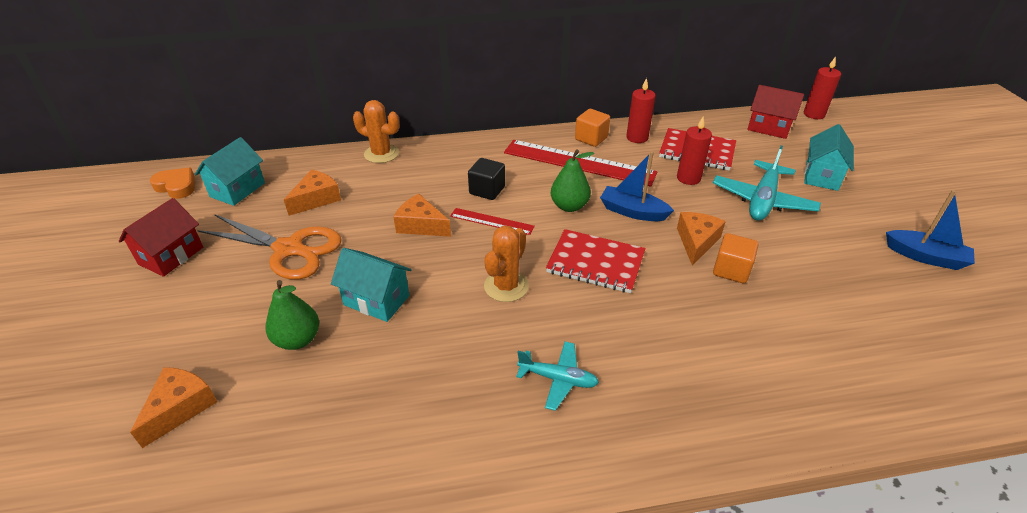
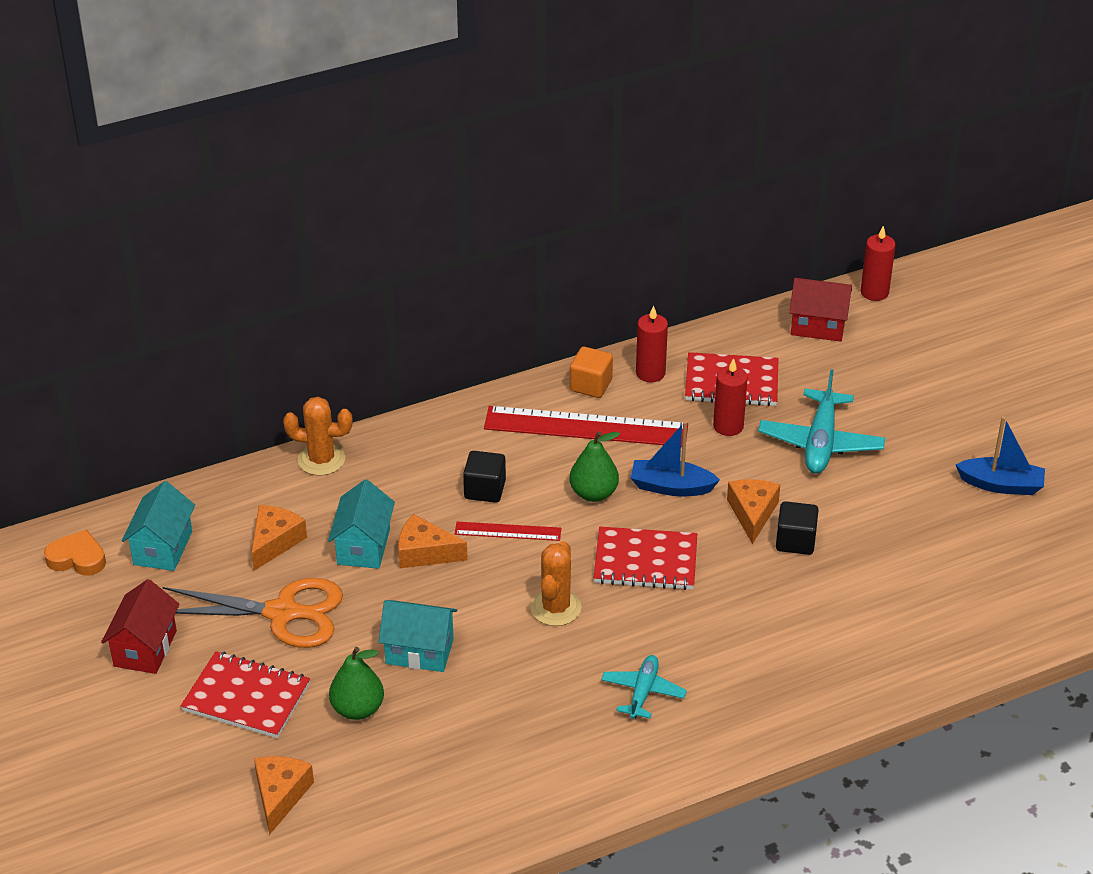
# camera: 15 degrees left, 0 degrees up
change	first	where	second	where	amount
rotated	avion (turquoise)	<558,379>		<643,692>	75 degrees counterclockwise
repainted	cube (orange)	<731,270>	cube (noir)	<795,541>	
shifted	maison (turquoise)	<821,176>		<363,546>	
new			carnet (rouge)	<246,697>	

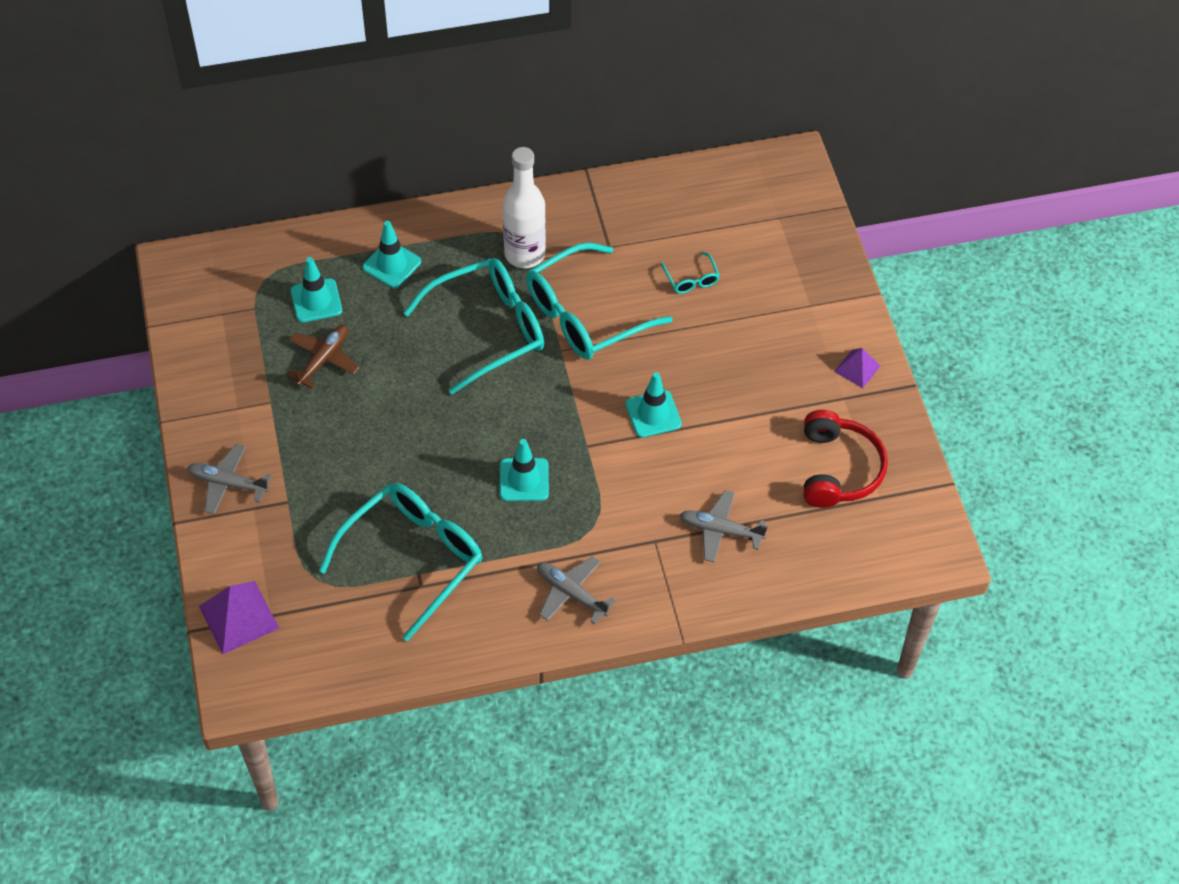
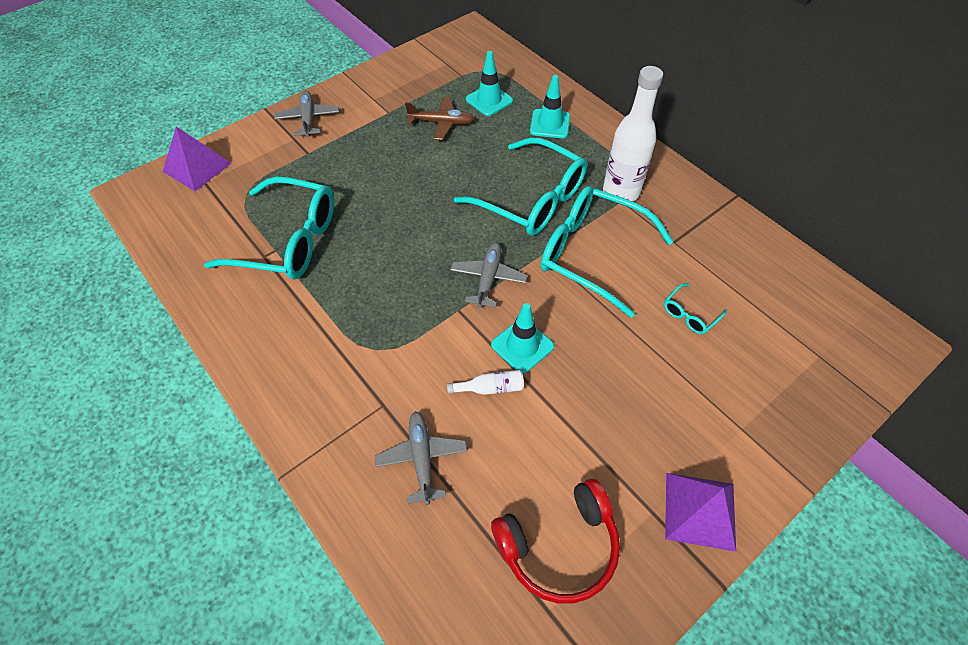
# camera: 65 degrees right, 0 degrees up
change	first	where	second	where	amount
gone	cône de chantier (turquoise)	<524,480>			
shifted	avion (gris)	<571,593>		<488,278>	
scaled	pyramide (violet)	<857,368>		<700,511>	x1.66
new			bouteille (blanc)	<490,388>	

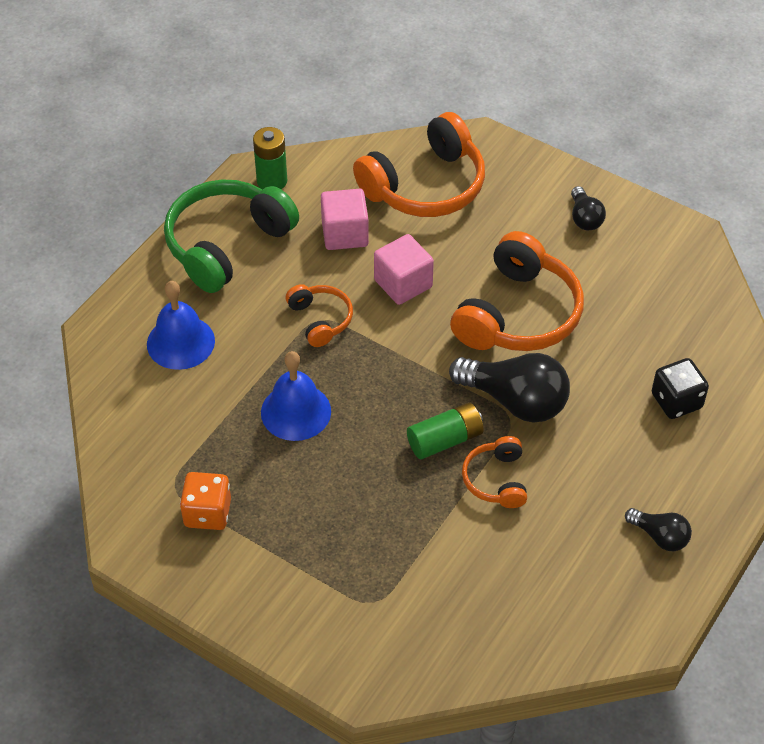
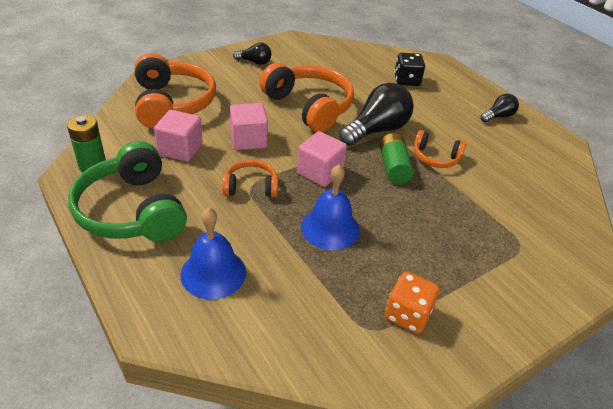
# camera: 70 degrees left, 10 degrees down
change	first	where	second	where	amount
new			cube (rose)	<320,172>	

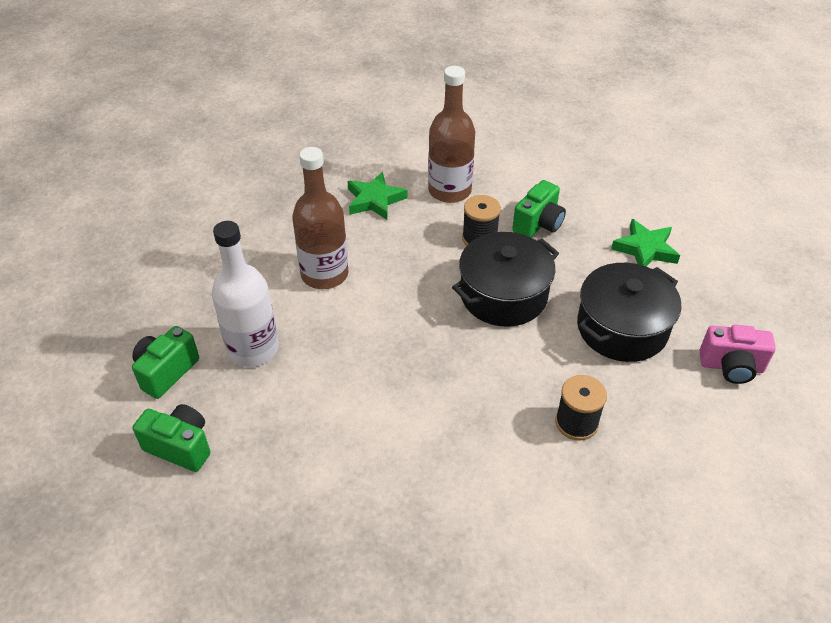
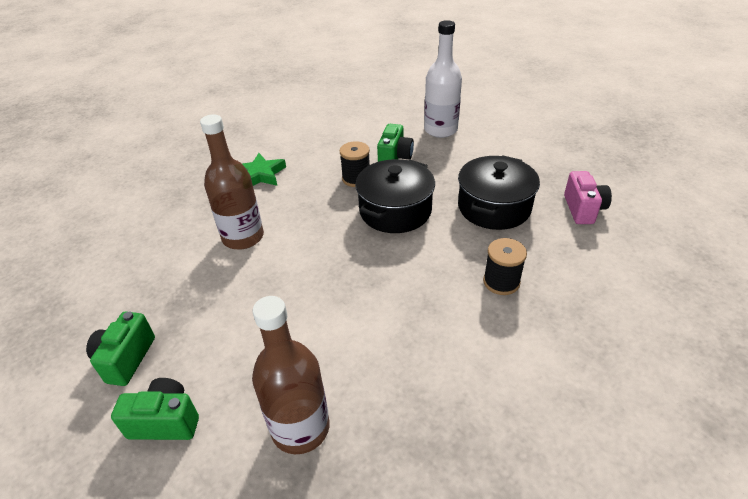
# camera: 20 degrees left, 5 degrees down
change	first	where	second	where	amount
shifted	bouteille (blanc)	<253,349>		<440,130>	
shifted	bouteille (marron)	<449,190>		<300,428>	
gone	étoile (vert)	<645,249>			
rotated	appareil photo (rose)	<731,367>		<583,209>	75 degrees counterclockwise

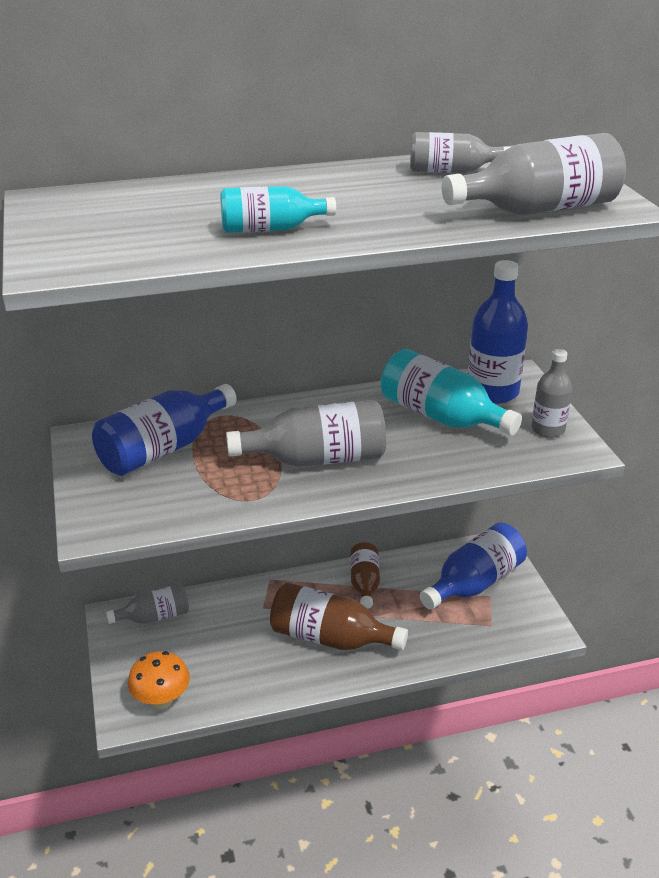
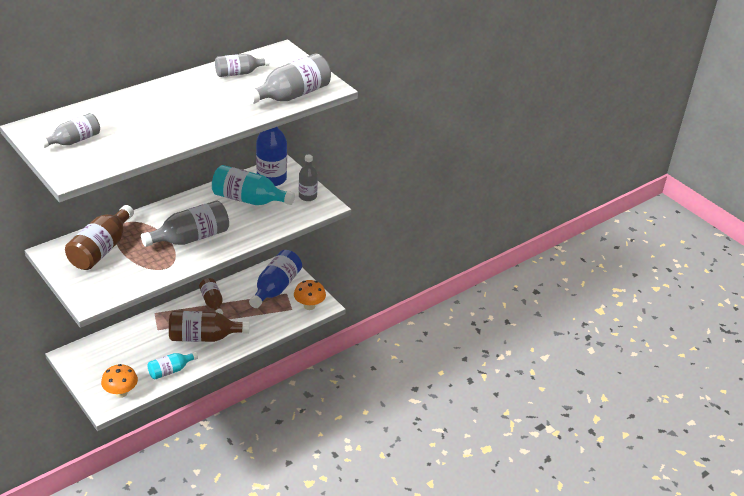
# camera: 25 degrees left, 5 degrees up
change	first	where	second	where	amount
repainted	bouteille (bleu)	<164,449>	bouteille (marron)	<101,249>	
shifted	bouteille (gris)	<154,617>		<74,141>	
shifted	bouteille (turquoise)	<270,229>		<170,370>	
new			champignon (orange)	<309,306>	

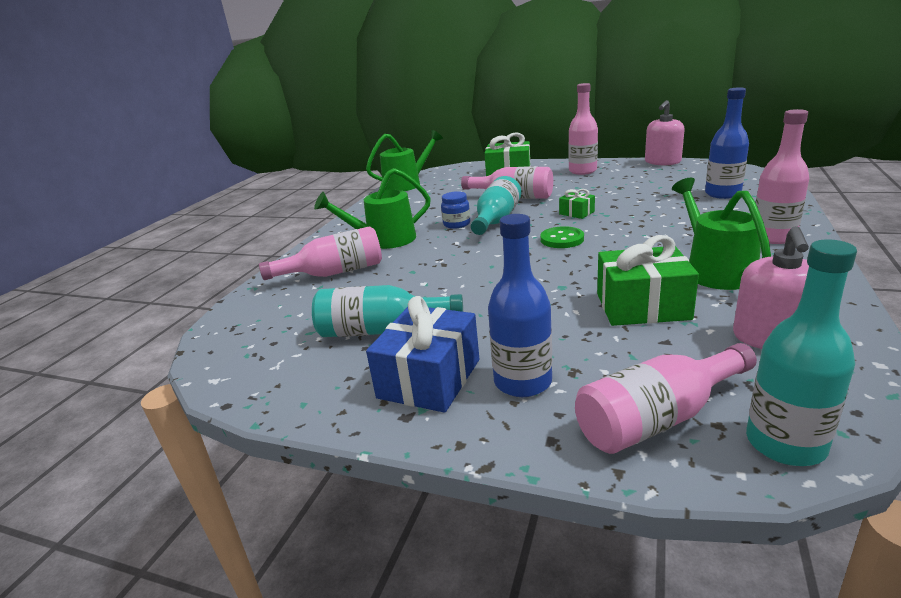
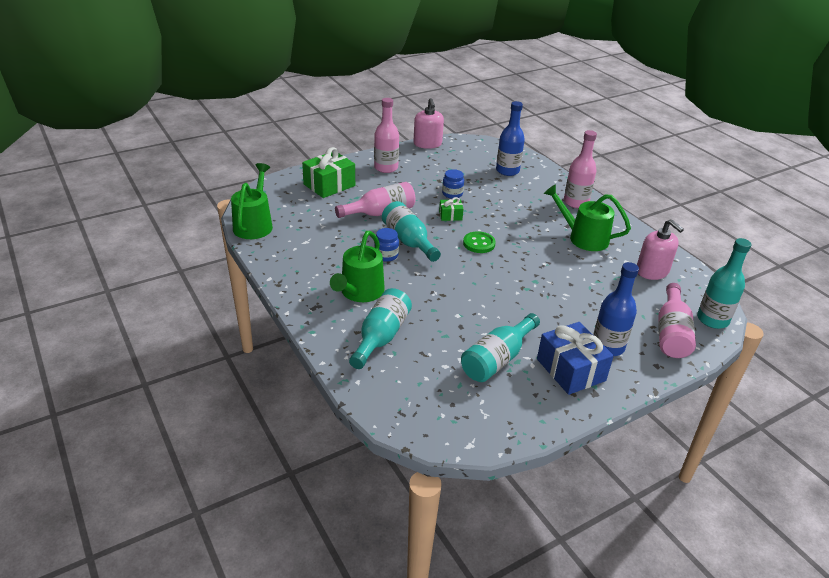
# camera: 55 degrees left, 10 degrees up
change	first	where	second	where	amount
repainted	bouteille (rose)	<334,272>	bouteille (turquoise)	<381,337>	
gone	cadeau (vert)	<642,306>			
new			bocal (bleu)	<452,194>	

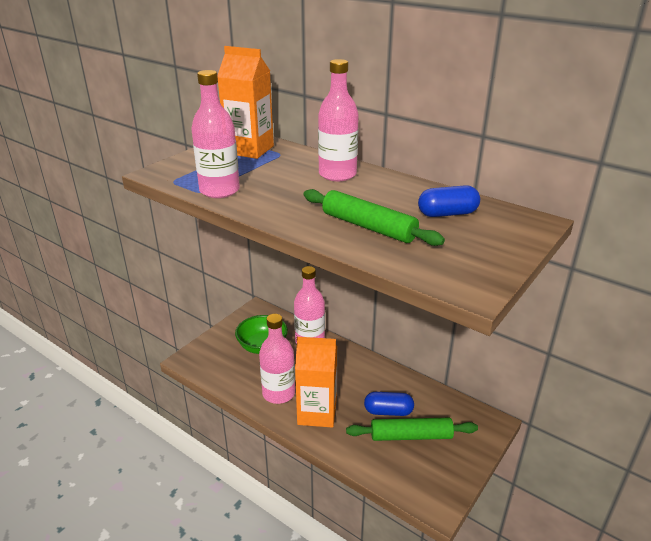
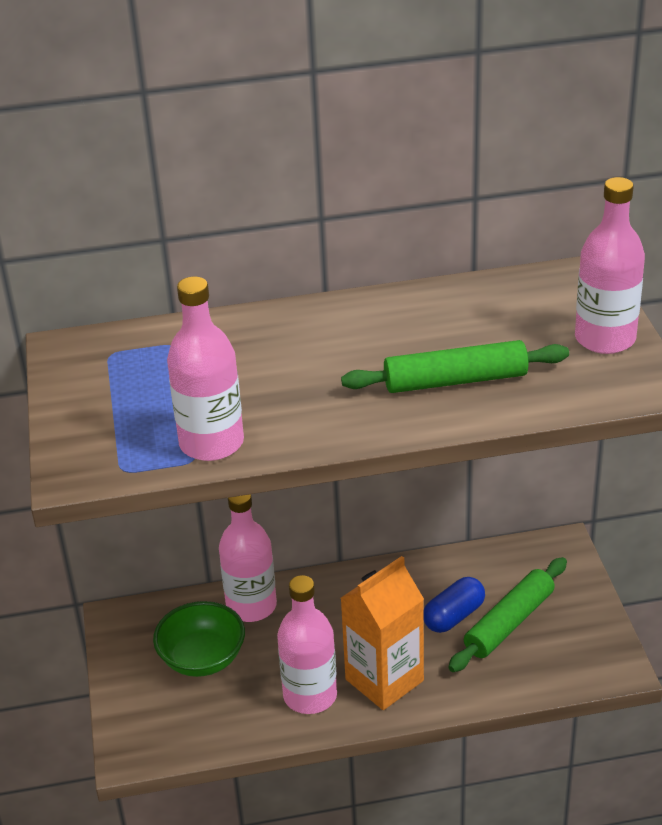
# camera: 45 degrees left, 5 degrees up
change	first	where	second	where	amount
gone	brique de lait (orange)	<249,150>			
shifted	bouteille (rose)	<337,174>		<605,339>	
gone	gélule (bleu)	<447,214>			

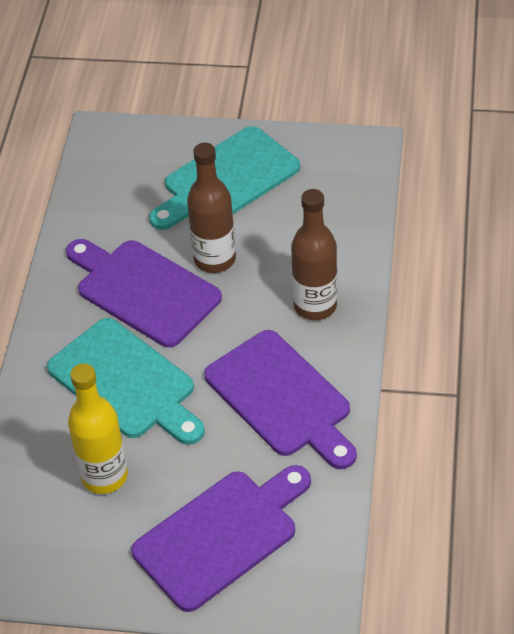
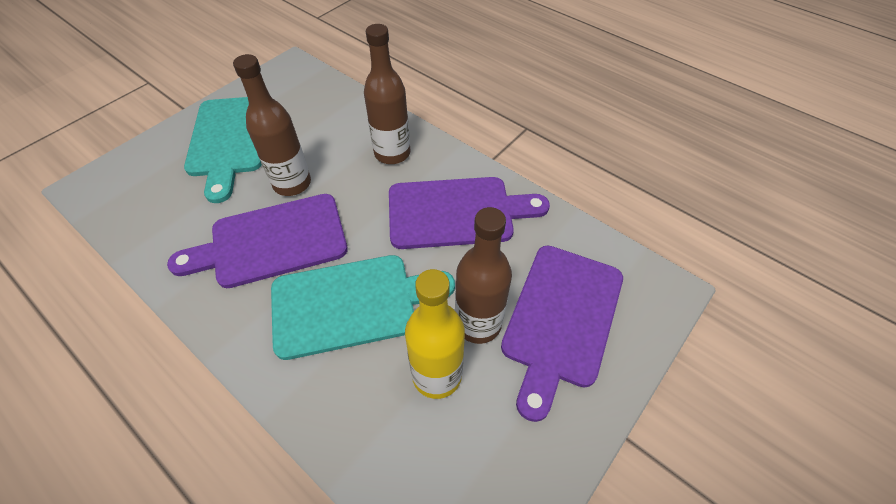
# camera: 60 degrees left, 5 degrees up
change	first	where	second	where	amount
rotated	planche à découper (violet)	<221,536>		<560,319>	150 degrees counterclockwise
new			bouteille (marron)	<478,323>	

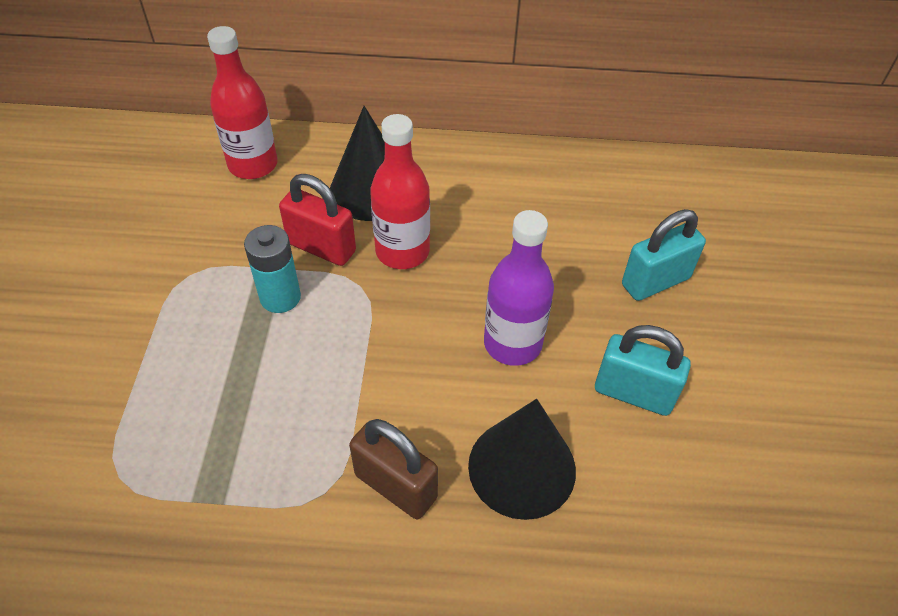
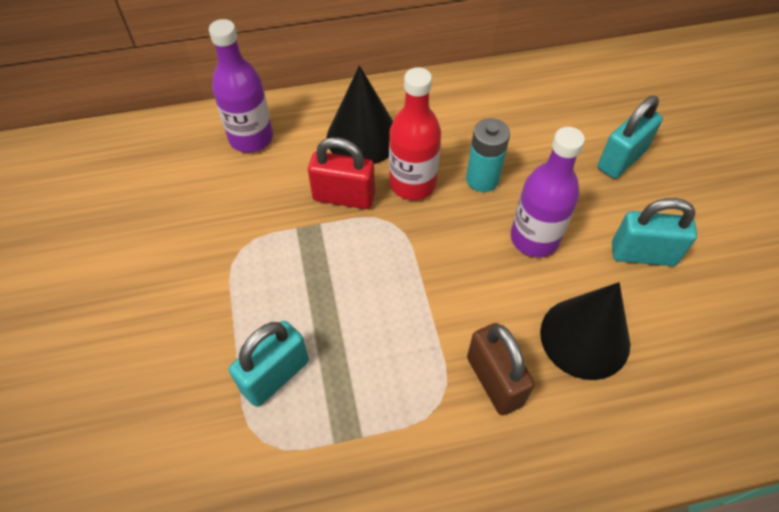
# camera: 15 degrees left, 5 degrees up
change	first	where	second	where	amount
repainted	bouteille (rouge)	<253,165>	bouteille (violet)	<251,138>	
shifted	pile (turquoise)	<280,297>		<482,179>	
rotated	cadenas (marron)	<395,486>		<494,381>	45 degrees clockwise
new			cadenas (turquoise)	<275,376>	

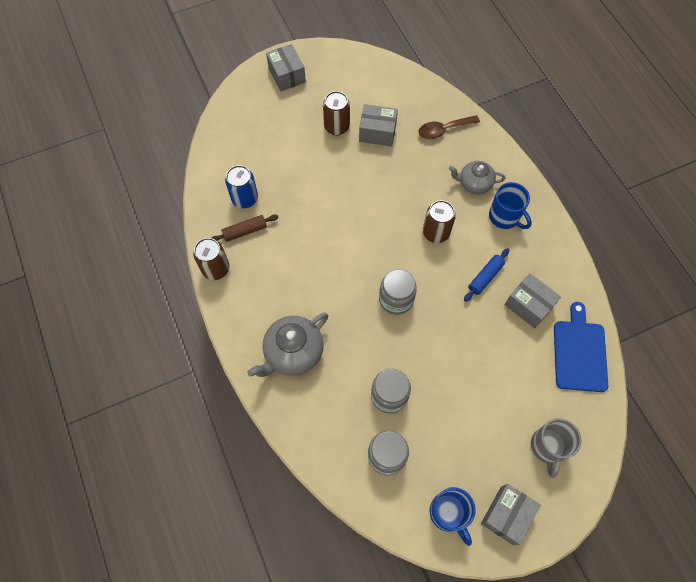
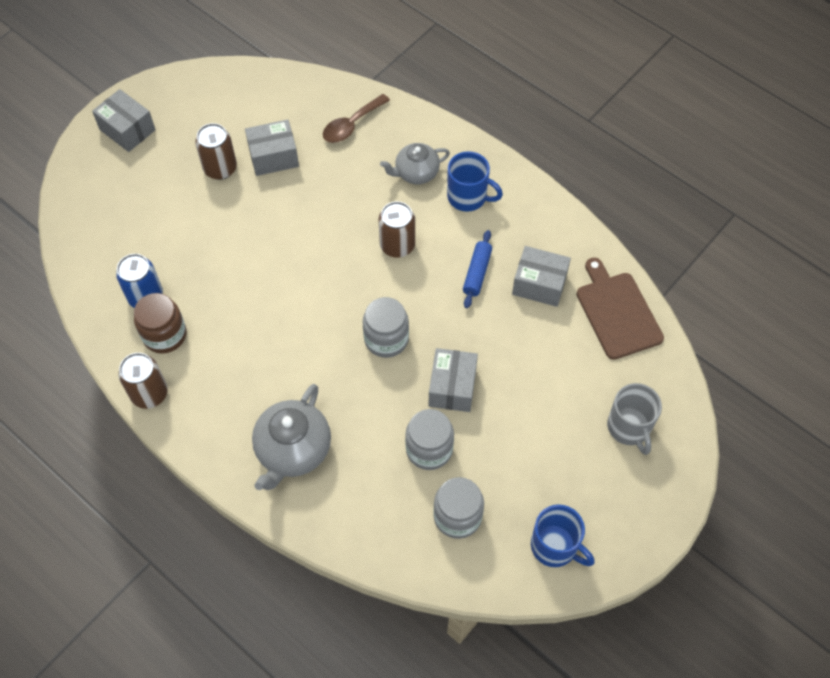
# camera: 25 degrees left, 5 degrees down
change	first	where	second	where	amount
swapped	rouleau à pâtisserie (marron)	<245,231>	bocal (marron)	<164,335>	
shifted	boîte (gris)	<506,515>		<452,387>	
repainted	planche à découper (bleu)	<579,352>	planche à découper (marron)	<617,312>	

